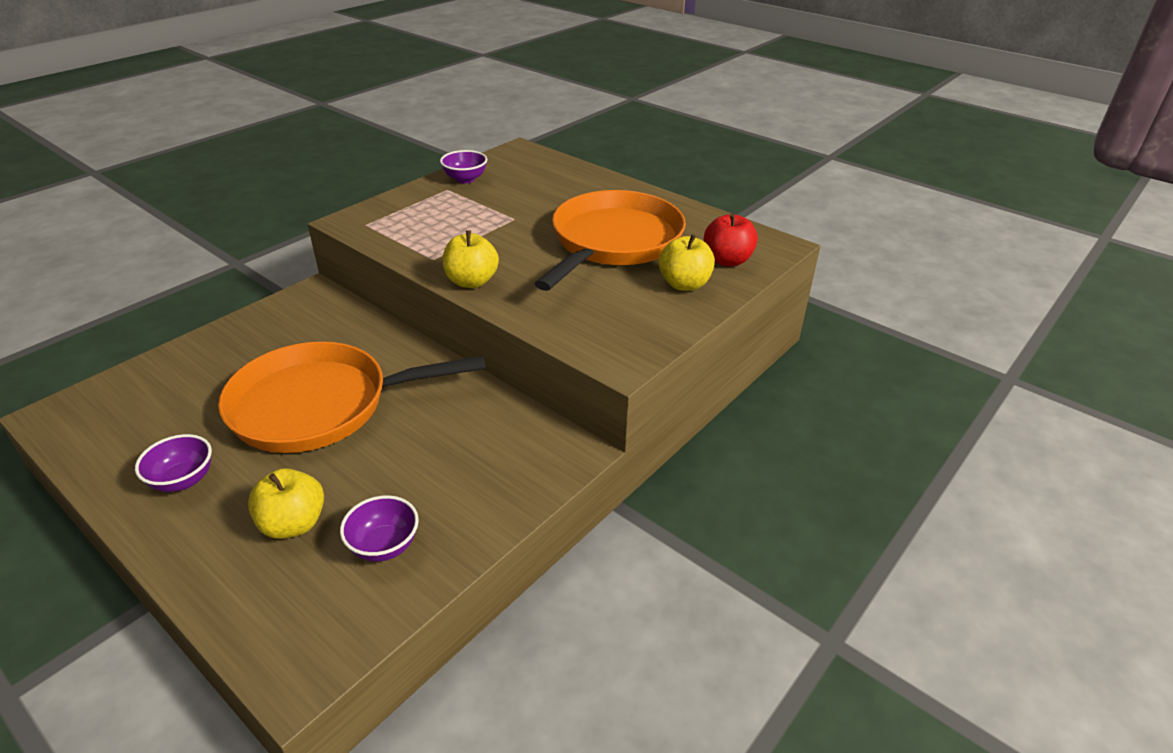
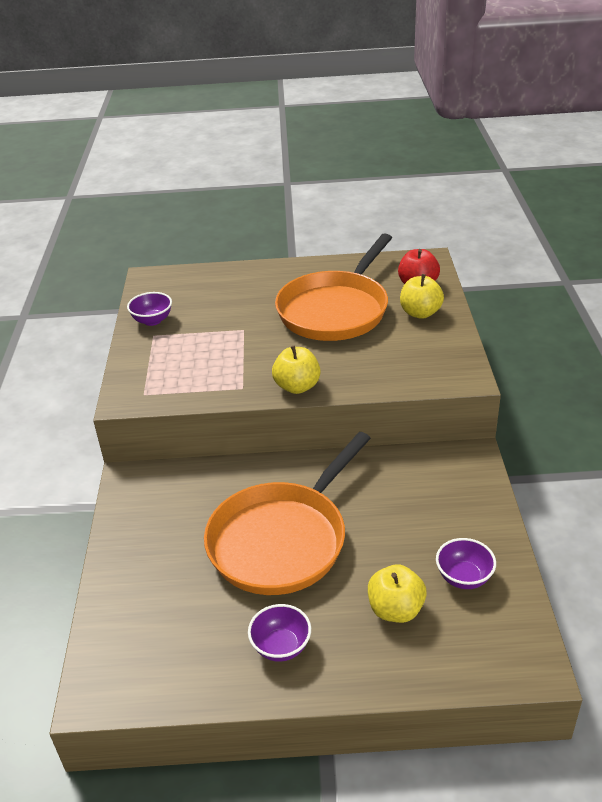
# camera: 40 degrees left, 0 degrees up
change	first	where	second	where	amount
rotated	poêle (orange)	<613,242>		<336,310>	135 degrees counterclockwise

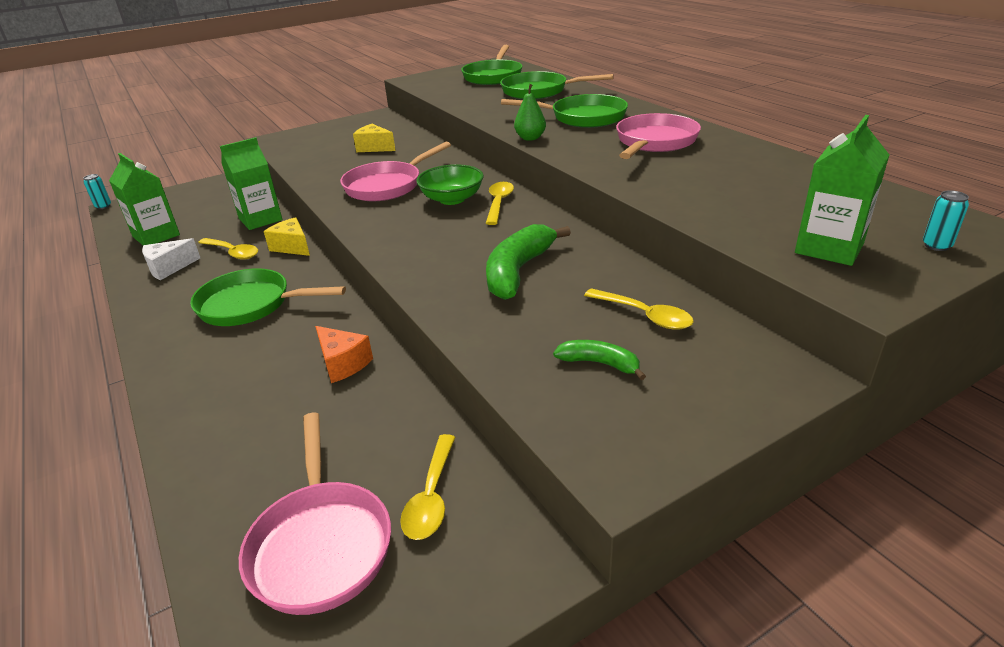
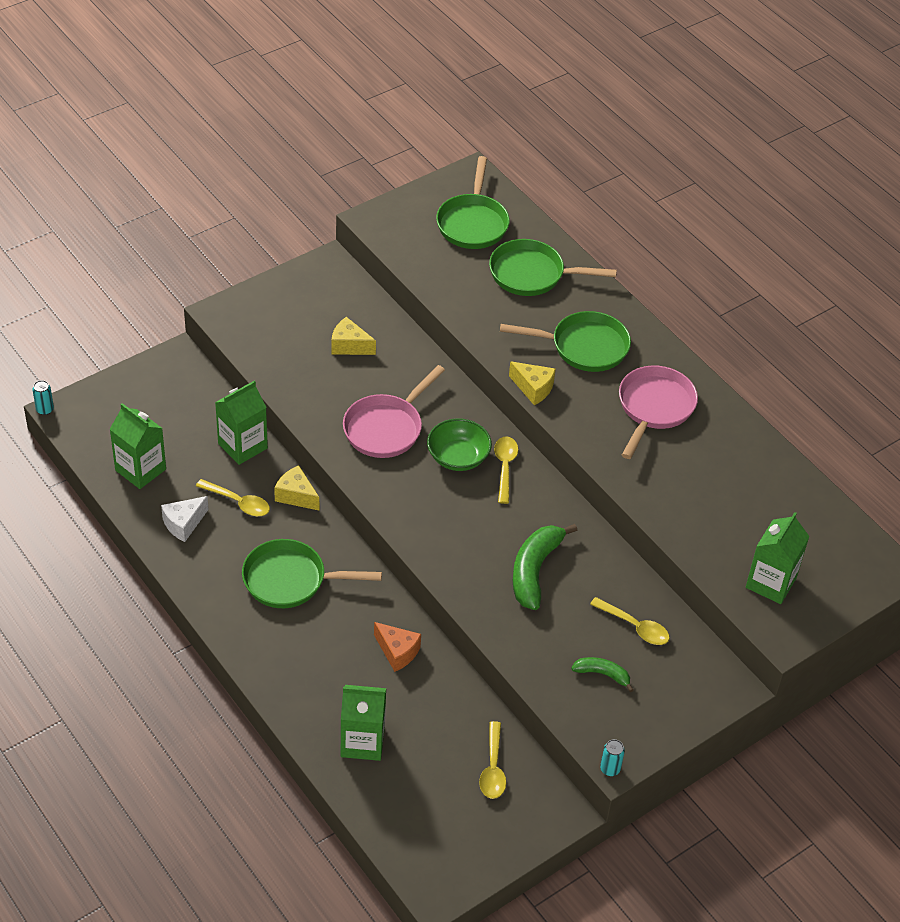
# camera: 10 degrees left, 15 degrees up
change	first	where	second	where	amount
gone	poêle (rose)	<321,544>			
swapped	poire (vert)	<530,138>	fromage (jaune)	<533,388>	
shifted	canette (turquoise)	<936,246>		<610,769>	
new			brique de lait (vert)	<362,742>	

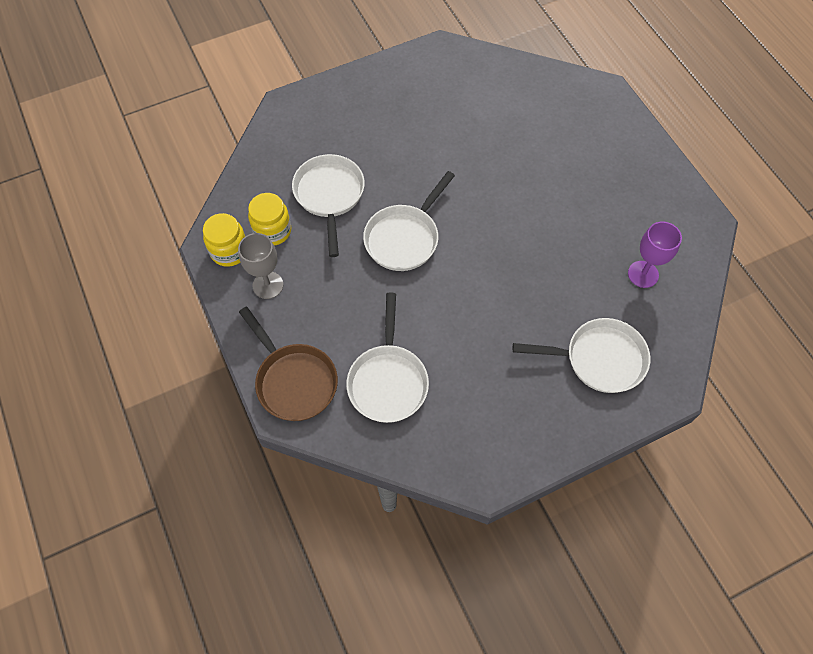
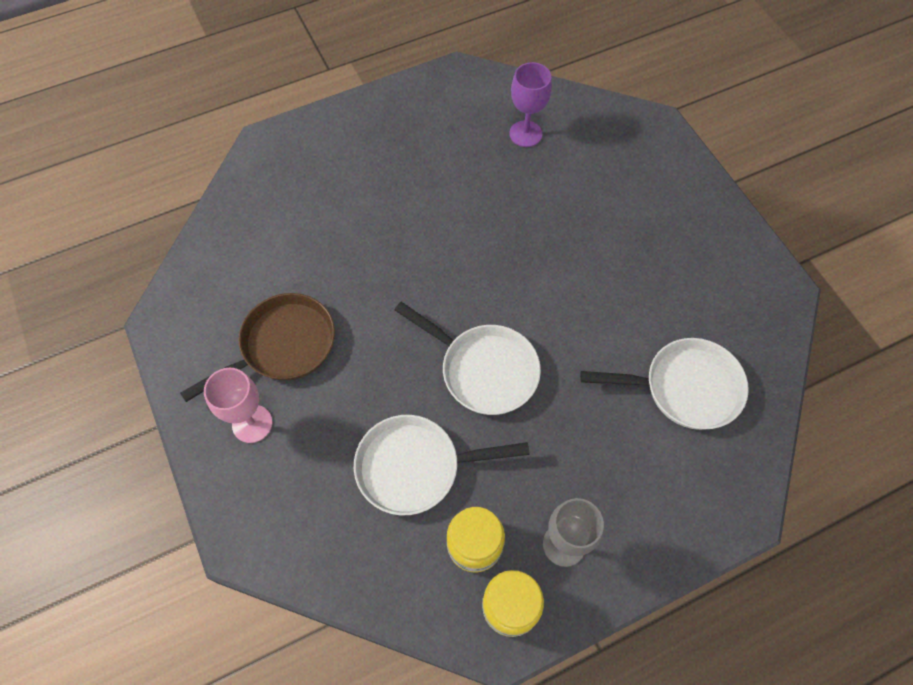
# camera: 90 degrees left, 0 degrees up
change	first	where	second	where	amount
shifted	poêle (marron)	<294,380>		<282,346>	
gone	poêle (blanc)	<599,359>			
new			verre à pied (rose)	<252,424>	

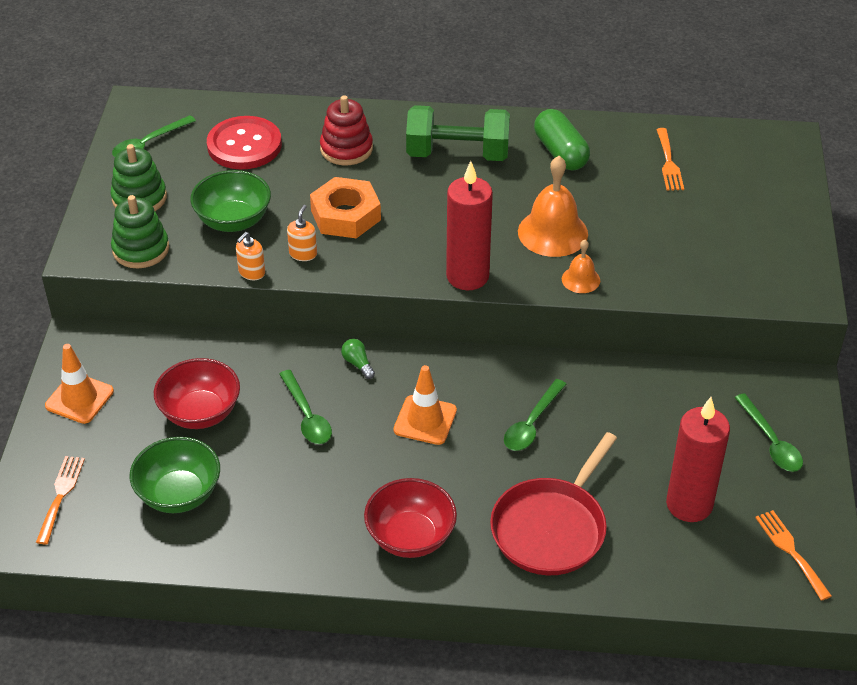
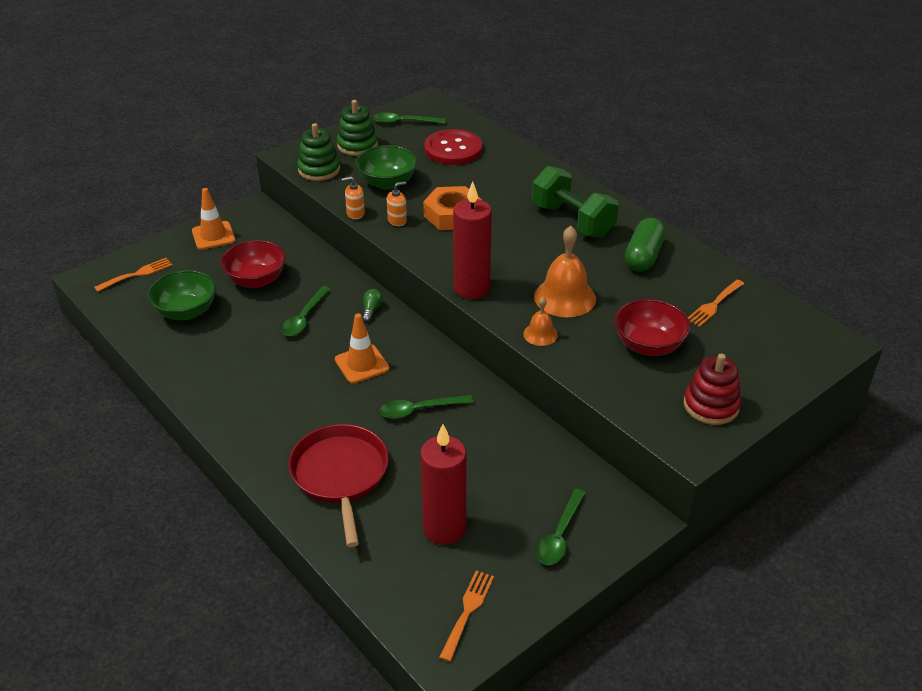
# camera: 45 degrees right, 5 degrees down
change	first	where	second	where	amount
shifted	jouet à empiler (rouge)	<346,149>		<711,405>	
shifted	bol (rouge)	<410,537>		<648,345>	
rotated	poêle (rouge)	<551,528>		<340,475>	90 degrees clockwise

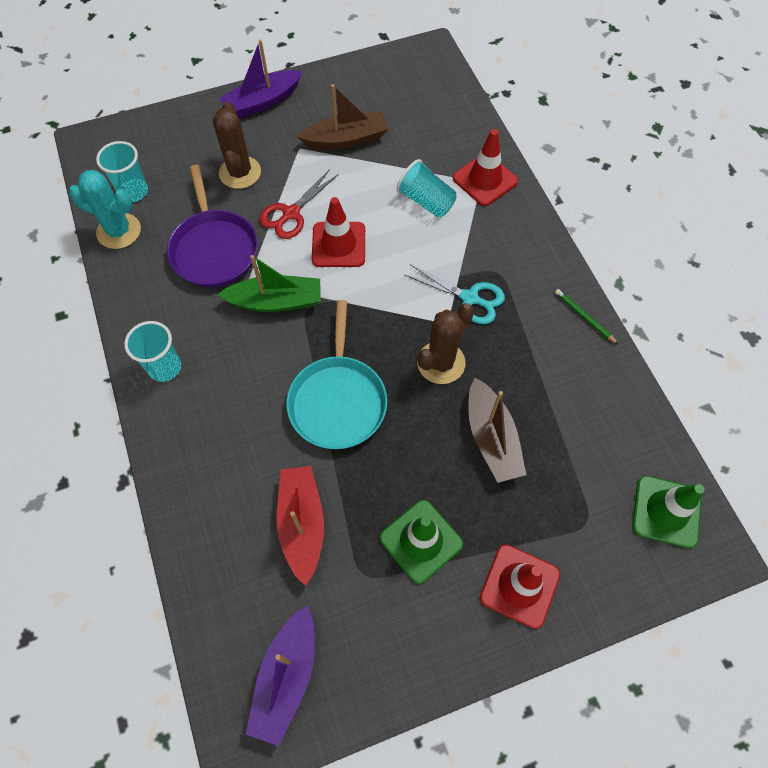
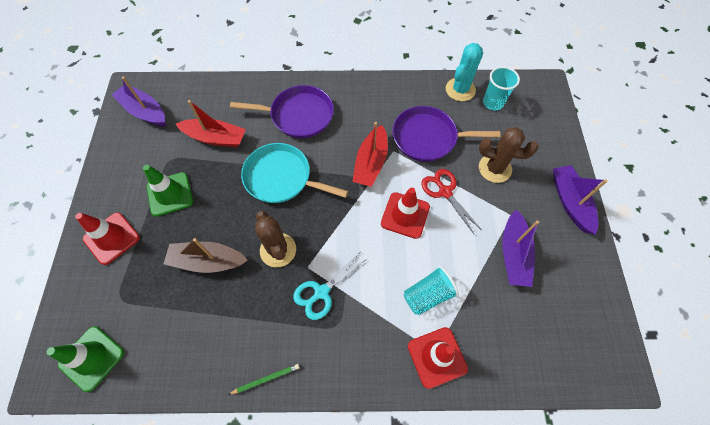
# camera: 110 degrees right, 0 degrees up
change	first	where	second	where	amount
gone	gobelet (turquoise)	<165,367>			
repainted	bateau (vert)	<276,301>	bateau (rouge)	<371,163>	
repainted	bateau (marron)	<346,139>	bateau (violet)	<513,254>	
new			poêle (violet)	<298,115>	

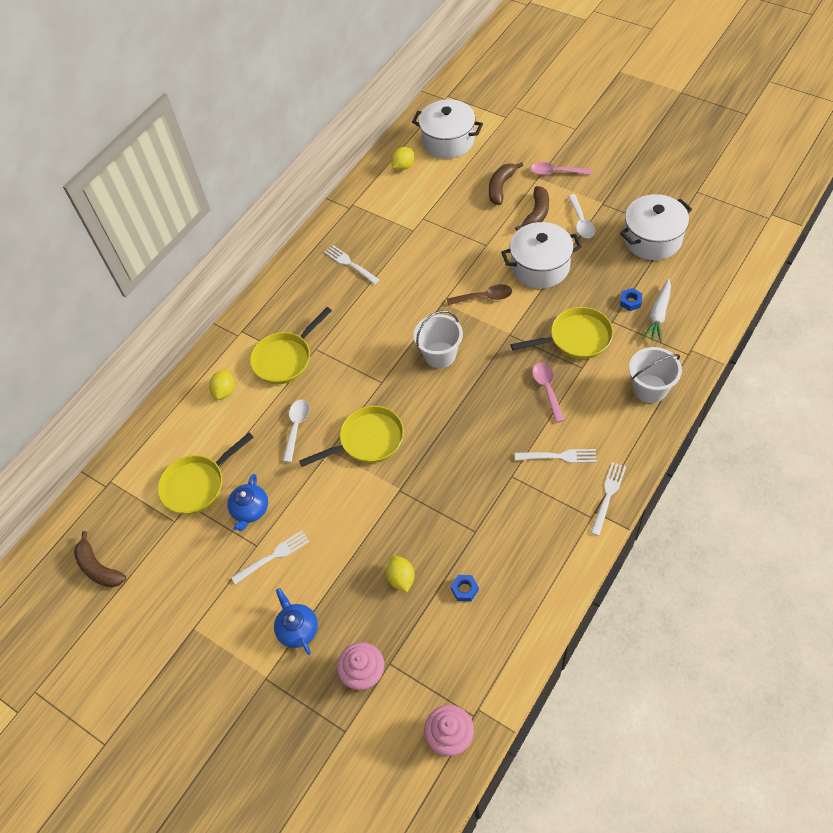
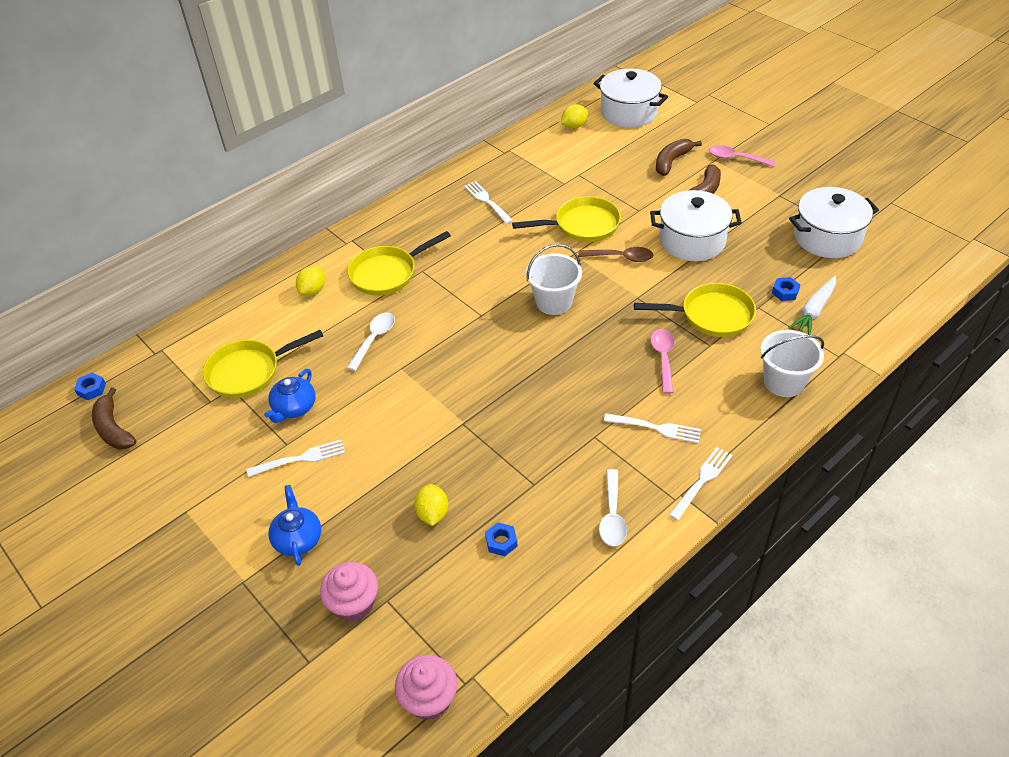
# camera: 10 degrees right, 10 degrees down
change	first	where	second	where	amount
shifted	poêle (jaune)	<368,440>		<582,225>	
shifted	cuillère (blanc)	<581,222>		<612,516>	
new			écrou (bleu)	<91,389>	

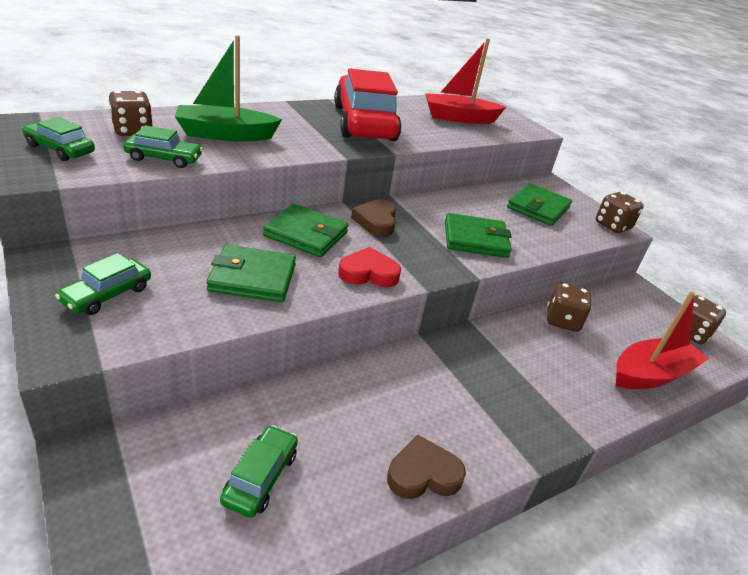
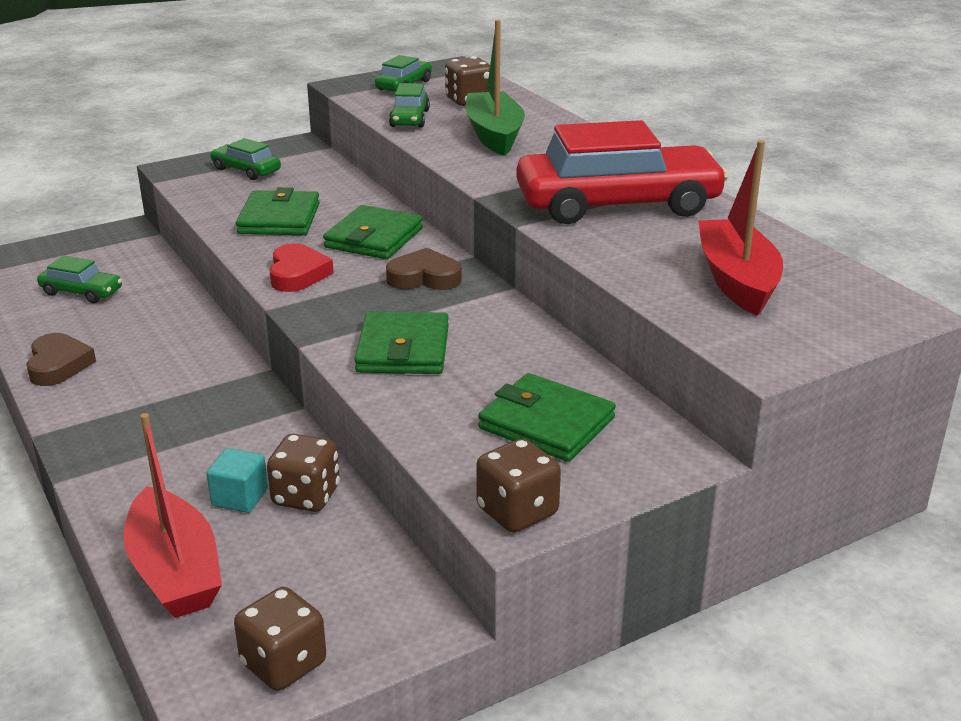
# camera: 95 degrees right, 5 degrees down
change	first	where	second	where	amount
new			cube (turquoise)	<240,497>	

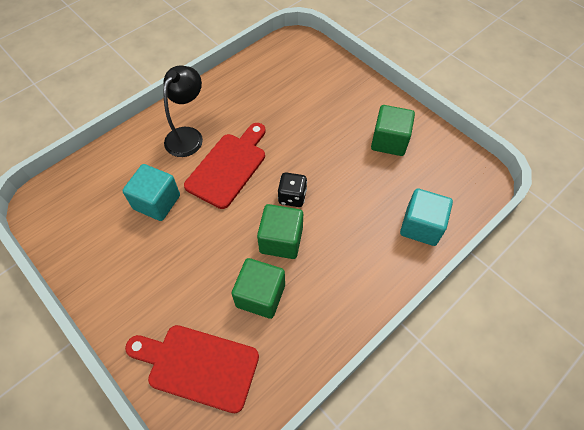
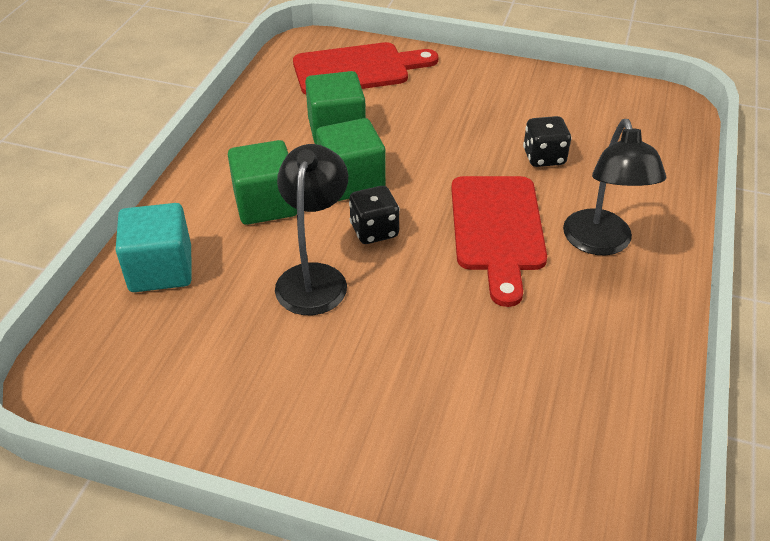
# camera: 150 degrees right, 15 degrees down
change	first	where	second	where	amount
swapped	cube (turquoise)	<157,202>	dé (noir)	<544,157>	
shifted	cube (vert)	<389,141>		<266,204>	
new			lampe (noir)	<314,277>	

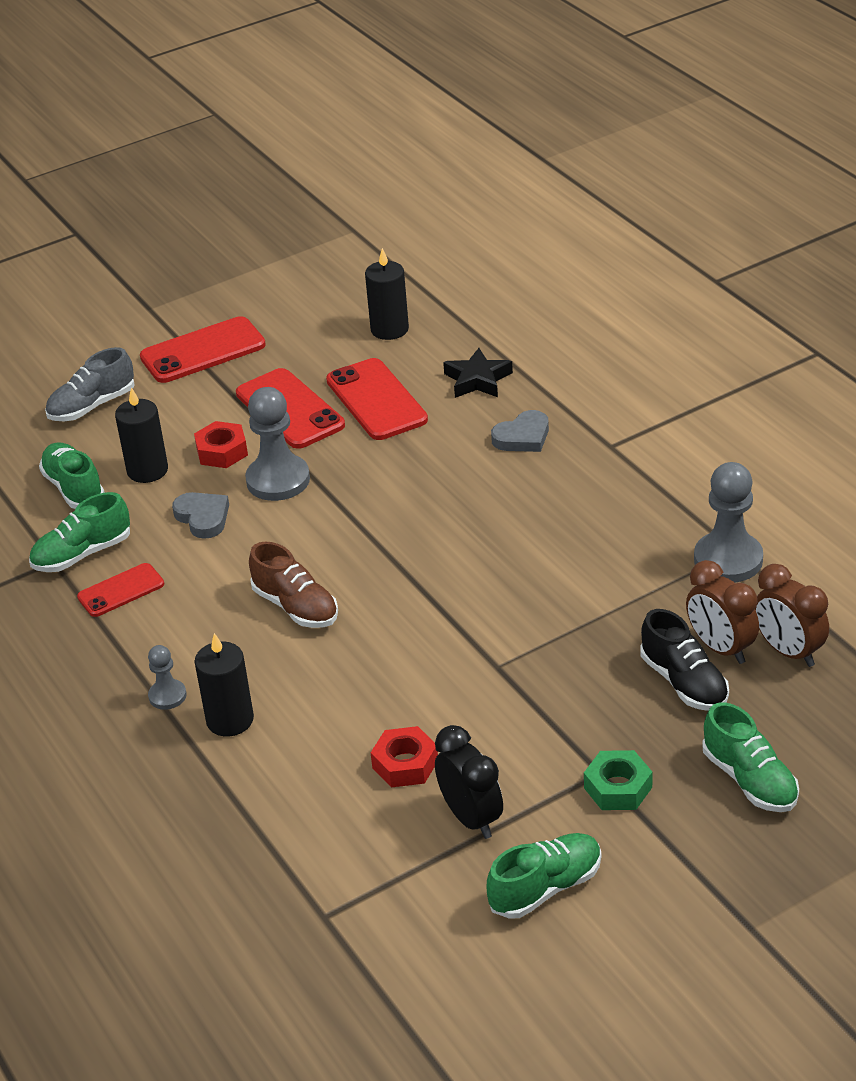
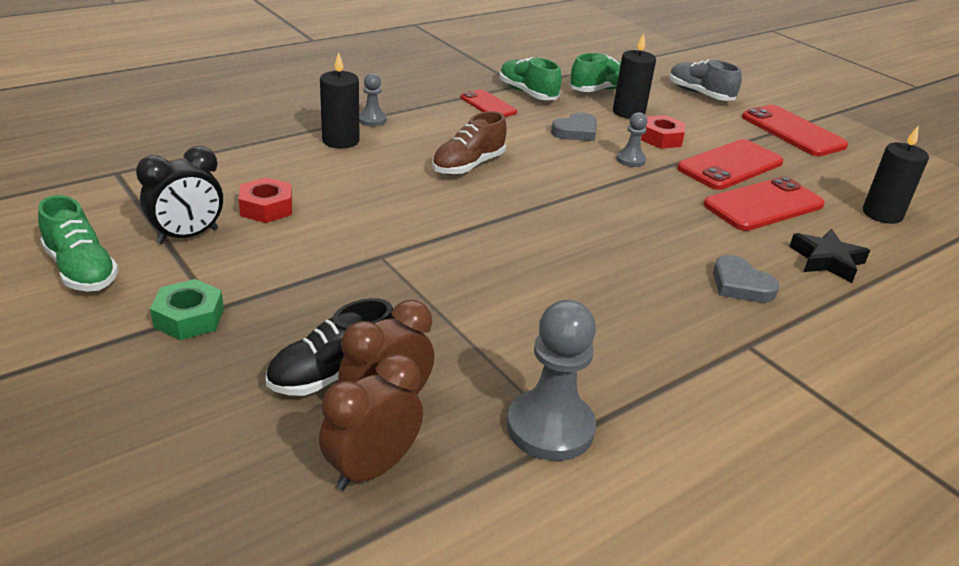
# camera: 80 degrees right, 5 degrees down
change	first	where	second	where	amount
scaled	pion (gris)	<278,480>		<630,160>	x0.53
gone	chaussure (vert)	<750,780>			

